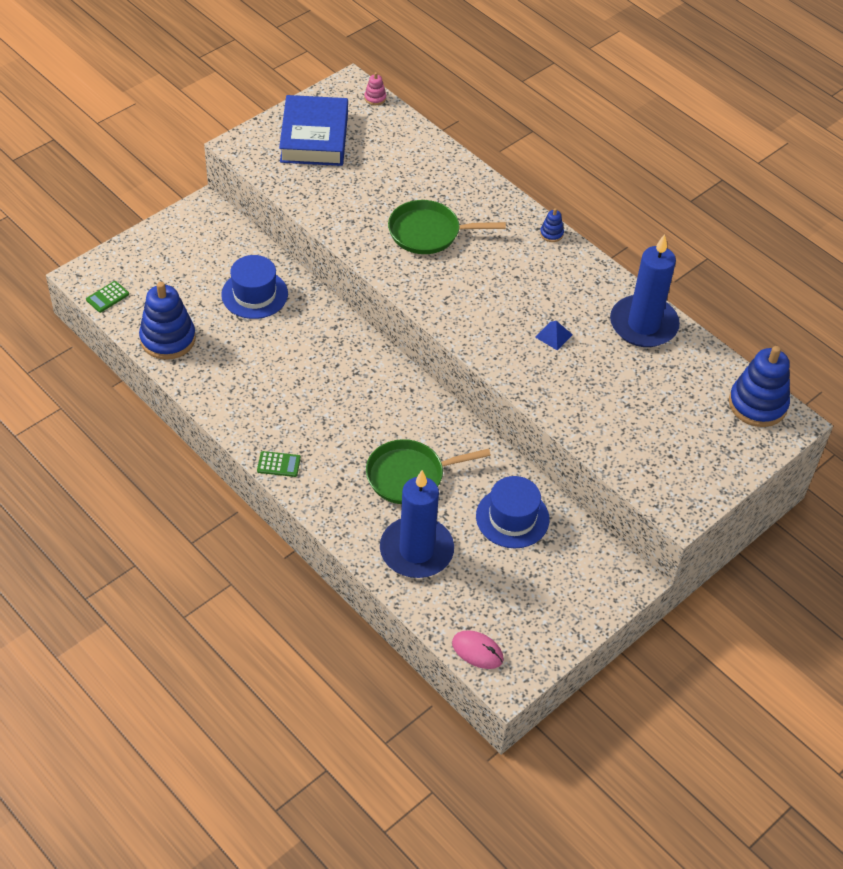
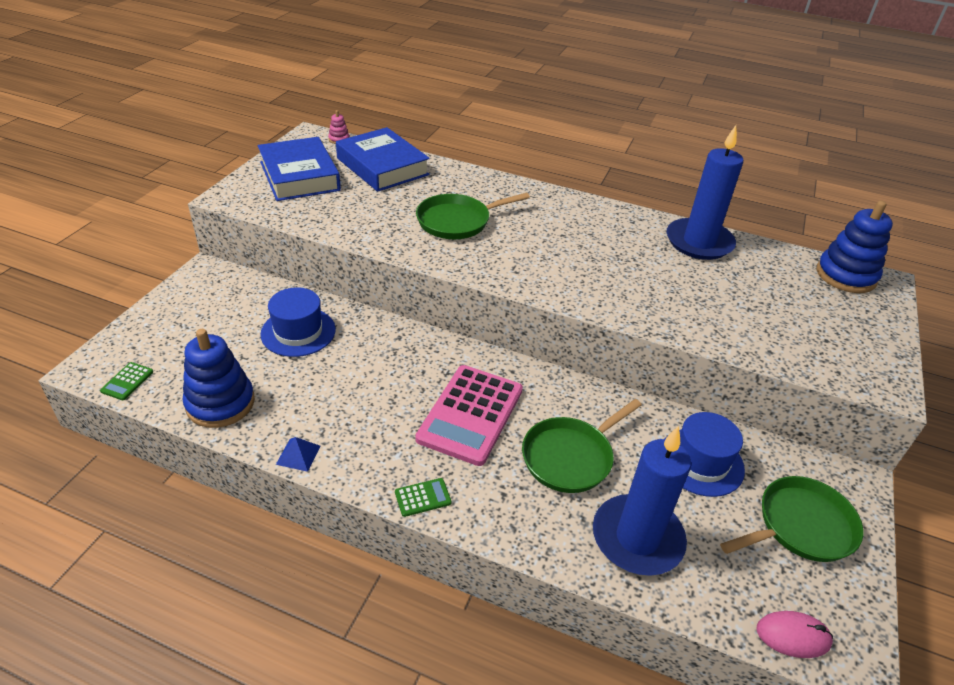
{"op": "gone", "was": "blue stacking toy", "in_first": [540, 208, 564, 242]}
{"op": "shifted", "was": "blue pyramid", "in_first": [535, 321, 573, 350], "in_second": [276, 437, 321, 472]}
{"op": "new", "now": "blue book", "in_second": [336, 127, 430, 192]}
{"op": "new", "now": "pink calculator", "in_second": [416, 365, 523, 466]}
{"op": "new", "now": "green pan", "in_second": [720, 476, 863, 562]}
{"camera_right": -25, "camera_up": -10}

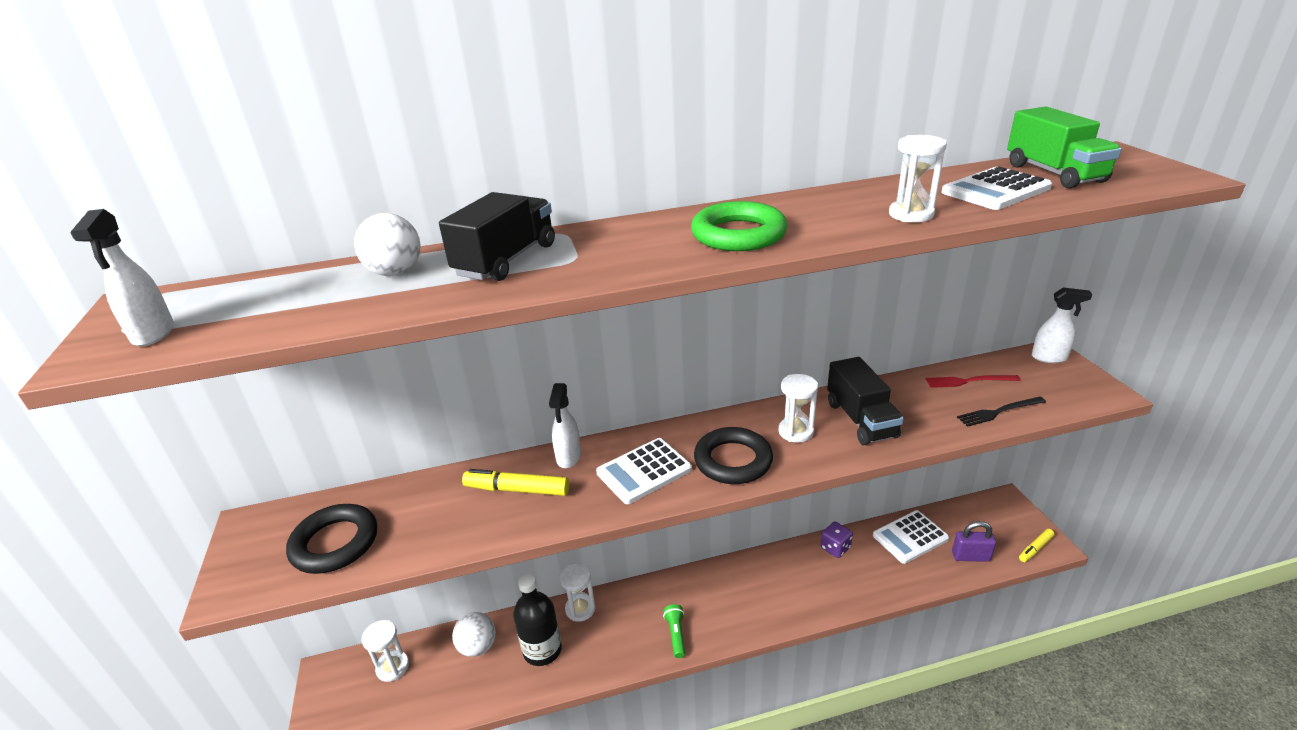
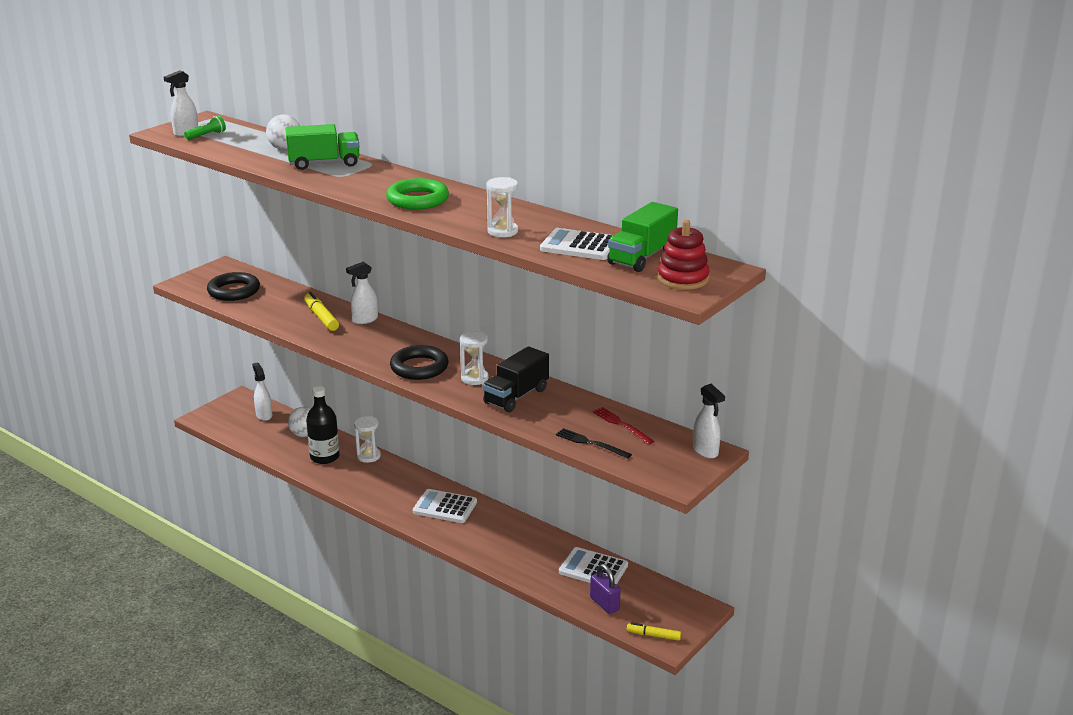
{"op": "repainted", "was": "black truck", "now": "green truck", "in_first": [439, 192, 555, 281], "in_second": [286, 124, 359, 170]}
{"op": "shifted", "was": "white calculator", "in_first": [596, 438, 692, 504], "in_second": [413, 489, 477, 523]}
{"op": "gone", "was": "purple dice", "in_first": [820, 522, 853, 558]}
{"op": "shifted", "was": "green flashlight", "in_first": [663, 604, 685, 658], "in_second": [184, 116, 226, 140]}
{"op": "swapped", "was": "white hourglass", "now": "white spray bottle", "in_first": [361, 620, 409, 682], "in_second": [252, 362, 272, 421]}
{"op": "new", "now": "red stacking toy", "in_second": [657, 220, 710, 290]}
{"camera_right": 50, "camera_up": -5}

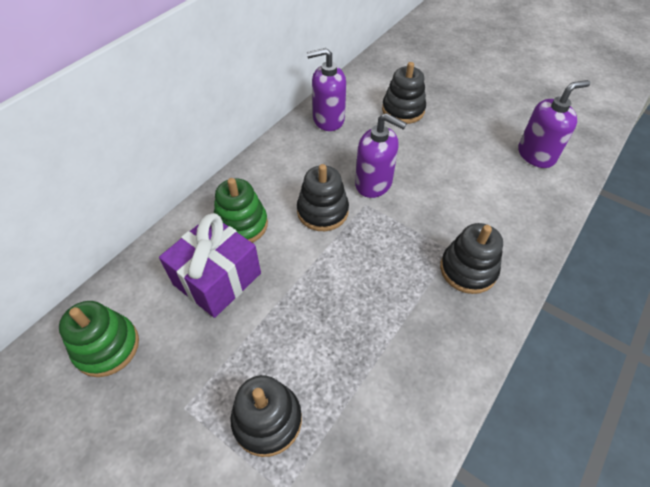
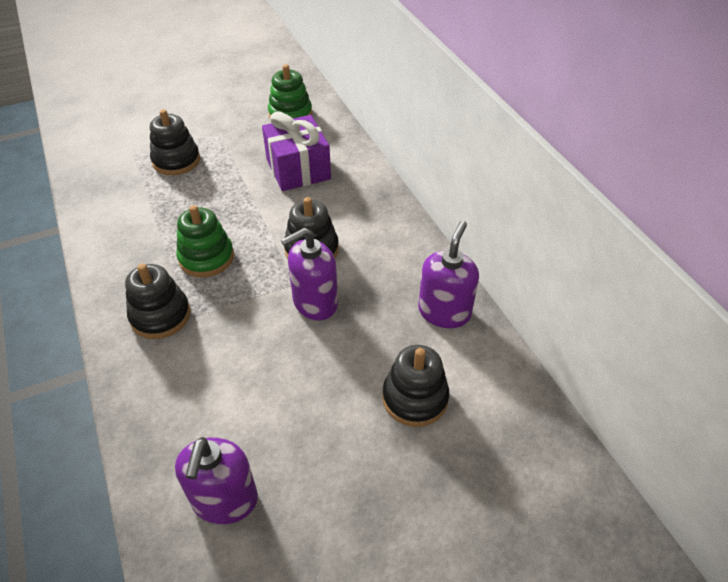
{"op": "shifted", "was": "green stacking toy", "in_first": [214, 178, 268, 243], "in_second": [176, 205, 234, 277]}
{"camera_right": 120, "camera_up": -5}

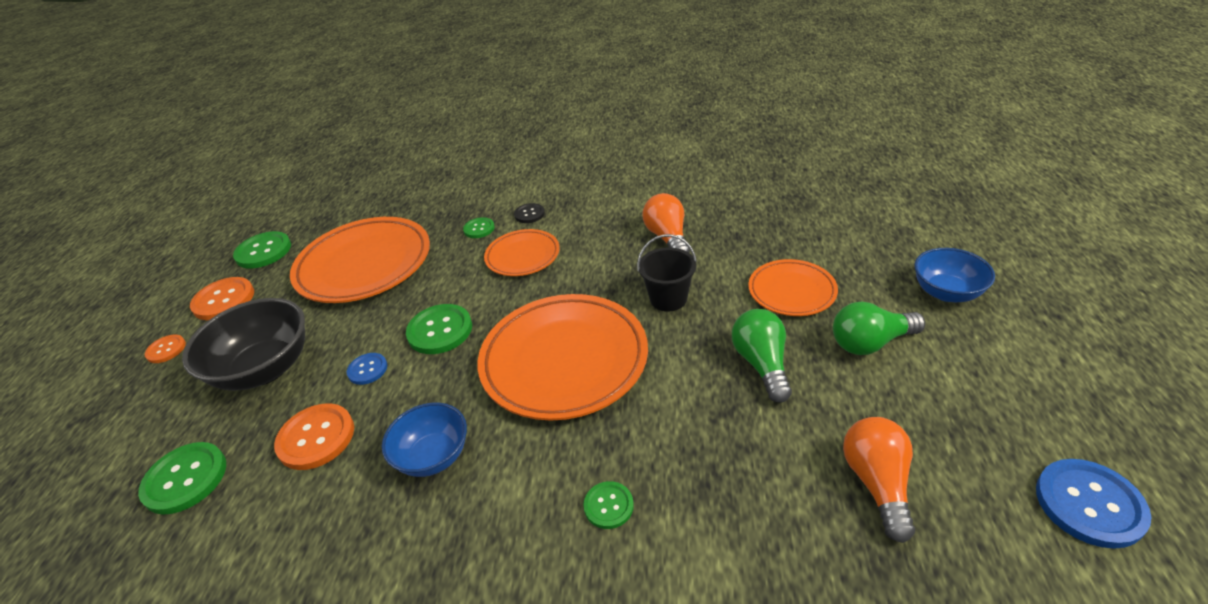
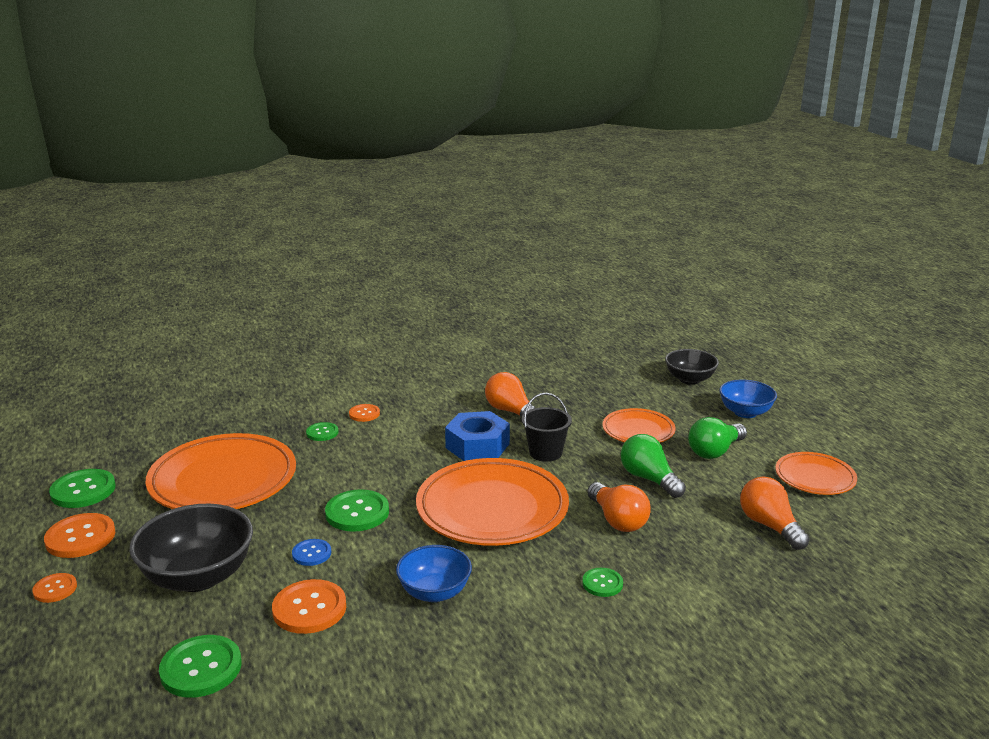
{"op": "repainted", "was": "black button", "now": "orange button", "in_first": [514, 203, 545, 223], "in_second": [349, 404, 380, 422]}
{"op": "shifted", "was": "orange plate", "in_first": [484, 229, 560, 276], "in_second": [775, 452, 857, 495]}
{"op": "gone", "was": "blue button", "in_first": [1036, 459, 1152, 549]}
{"op": "new", "now": "black bowl", "in_second": [665, 349, 719, 385]}
{"op": "new", "now": "blue nut", "in_second": [445, 411, 510, 461]}
{"op": "new", "now": "orange light bulb", "in_second": [587, 482, 650, 532]}
{"camera_right": -30, "camera_up": -15}

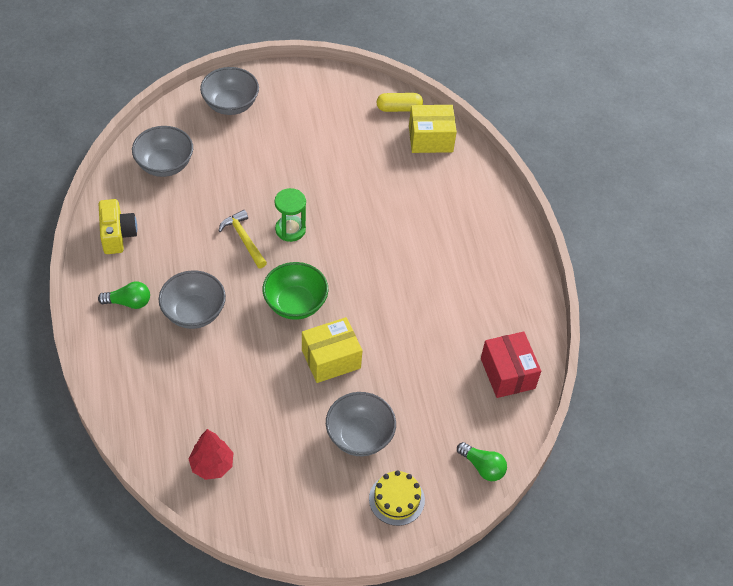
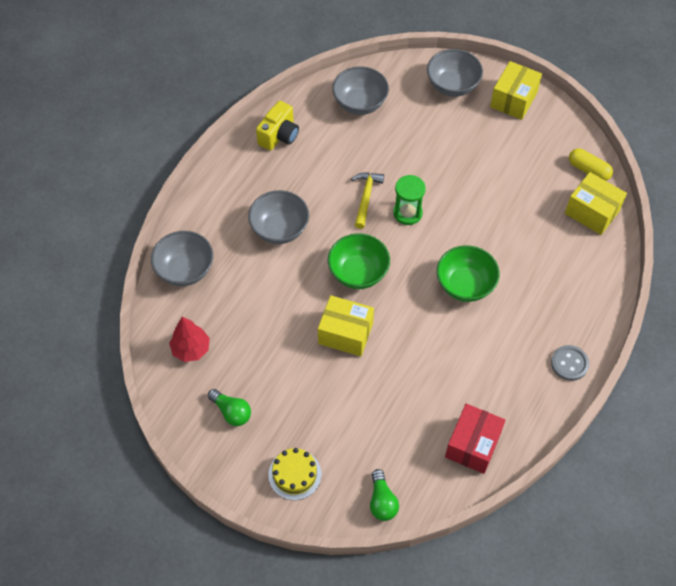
{"op": "shifted", "was": "green light bulb", "in_first": [98, 281, 150, 309], "in_second": [208, 389, 251, 426]}
{"op": "shifted", "was": "grey bowl", "in_first": [326, 392, 396, 456], "in_second": [151, 231, 213, 286]}
{"op": "new", "now": "yellow box", "in_second": [490, 61, 542, 120]}
{"op": "new", "now": "green bowl", "in_second": [437, 245, 500, 302]}
{"op": "new", "now": "grey button", "in_second": [551, 345, 589, 381]}
{"camera_right": 45, "camera_up": 5}

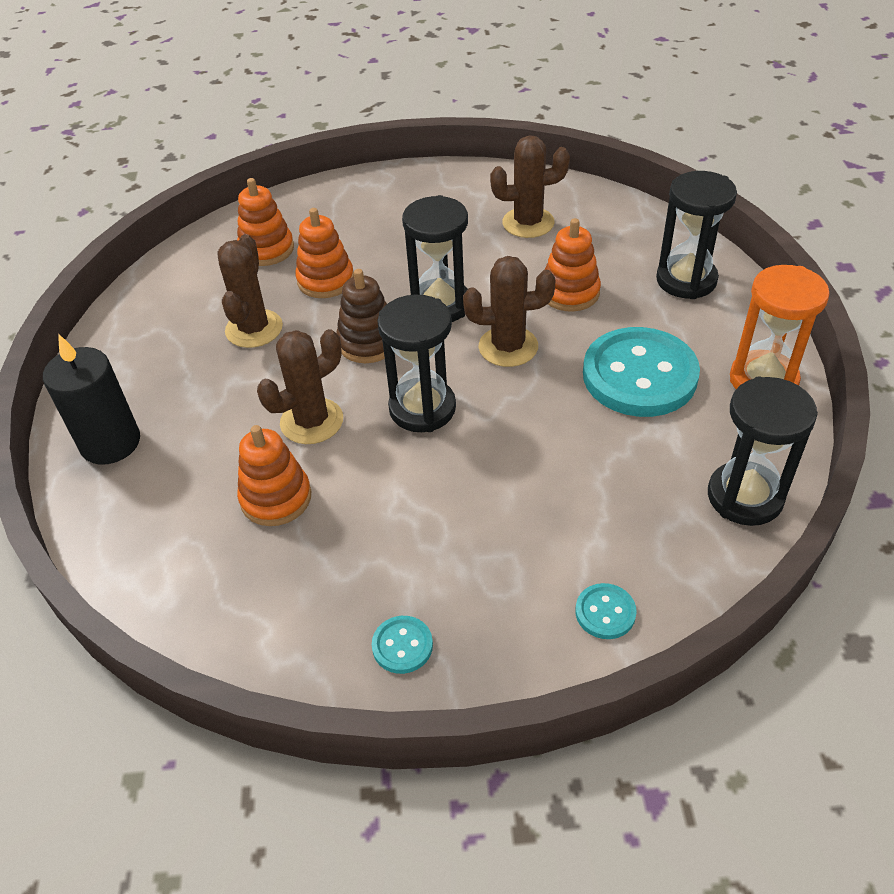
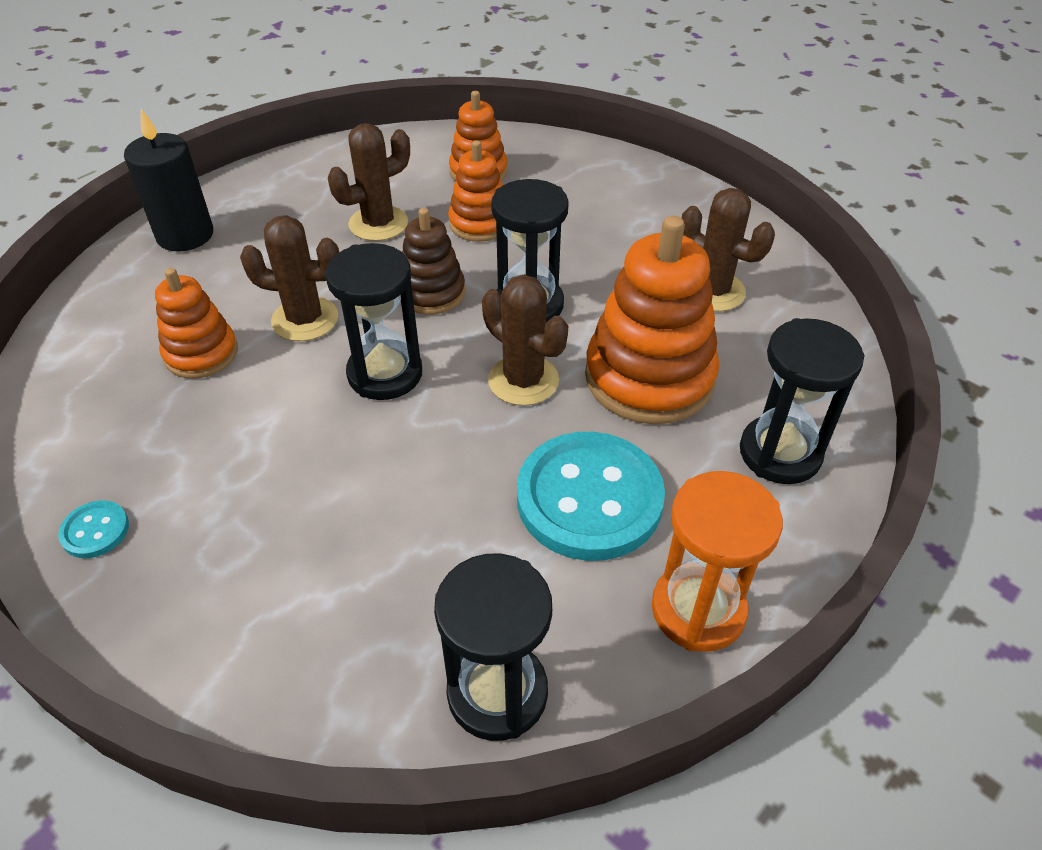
{"op": "scaled", "was": "orange stacking toy", "in_first": [545, 218, 601, 312], "in_second": [585, 216, 719, 424], "ratio": 1.74}
{"op": "gone", "was": "turquoise button", "in_first": [576, 583, 637, 639]}
{"camera_right": 45, "camera_up": 0}

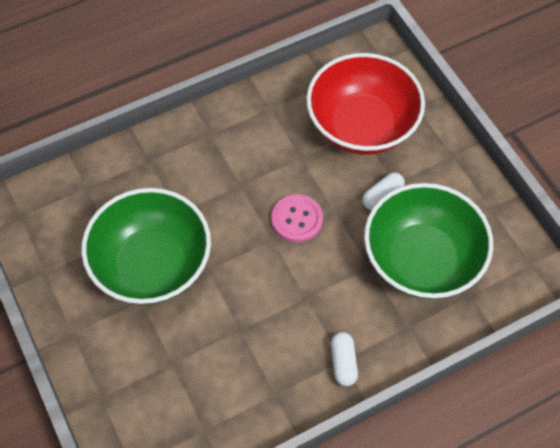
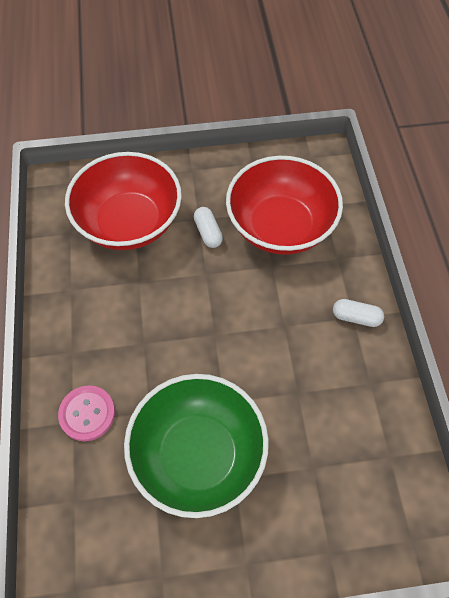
{"op": "repainted", "was": "green bowl", "now": "red bowl", "in_first": [364, 183, 493, 299], "in_second": [226, 156, 343, 255]}
{"op": "shifted", "was": "pink button", "in_first": [272, 194, 323, 242], "in_second": [58, 385, 115, 441]}
{"camera_right": -70, "camera_up": 0}

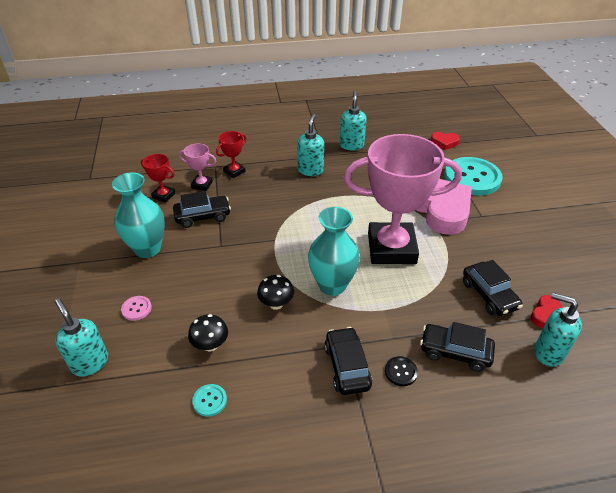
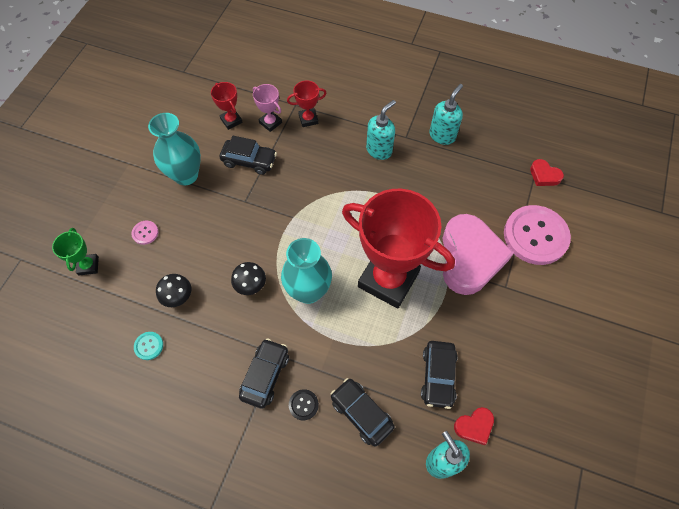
{"op": "repainted", "was": "pink trophy", "now": "red trophy", "in_first": [344, 134, 462, 264], "in_second": [342, 189, 455, 308]}
{"op": "repainted", "was": "turquoise button", "now": "pink button", "in_first": [444, 157, 503, 196], "in_second": [504, 205, 571, 265]}
{"op": "swapped", "was": "turquoise soap dispenser", "now": "green trophy", "in_first": [55, 299, 108, 376], "in_second": [52, 228, 99, 275]}
{"camera_right": 30, "camera_up": 20}

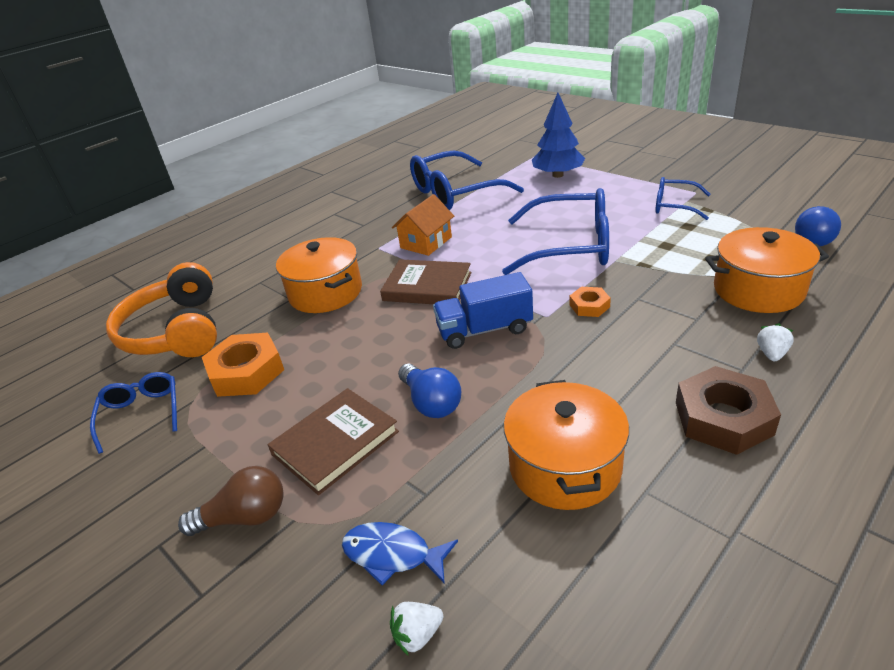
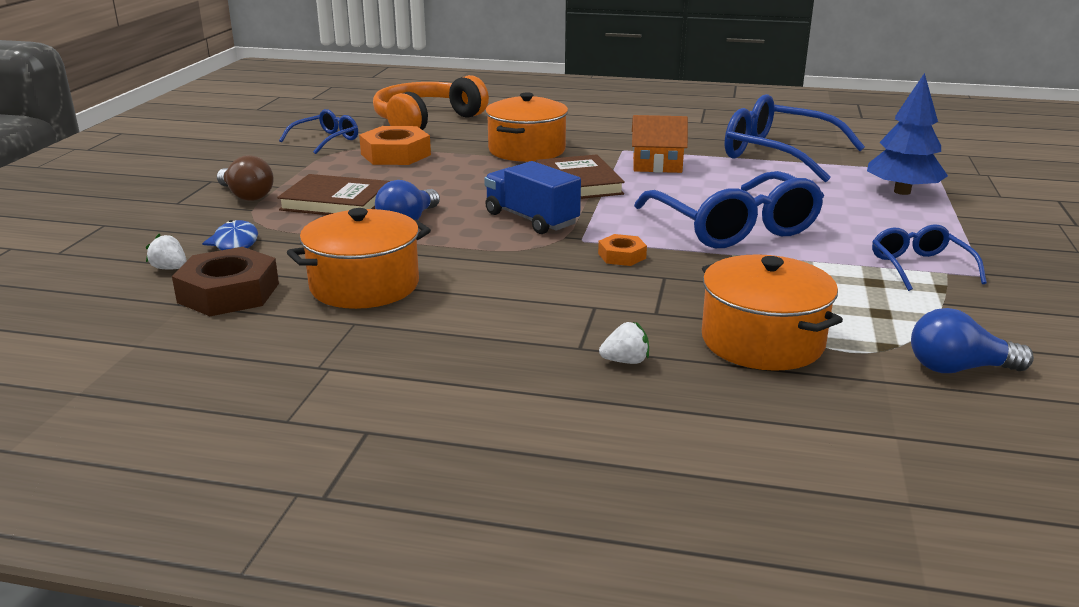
{"op": "shifted", "was": "brown nut", "in_first": [676, 366, 781, 455], "in_second": [172, 247, 279, 316]}
{"camera_right": 55, "camera_up": -10}

